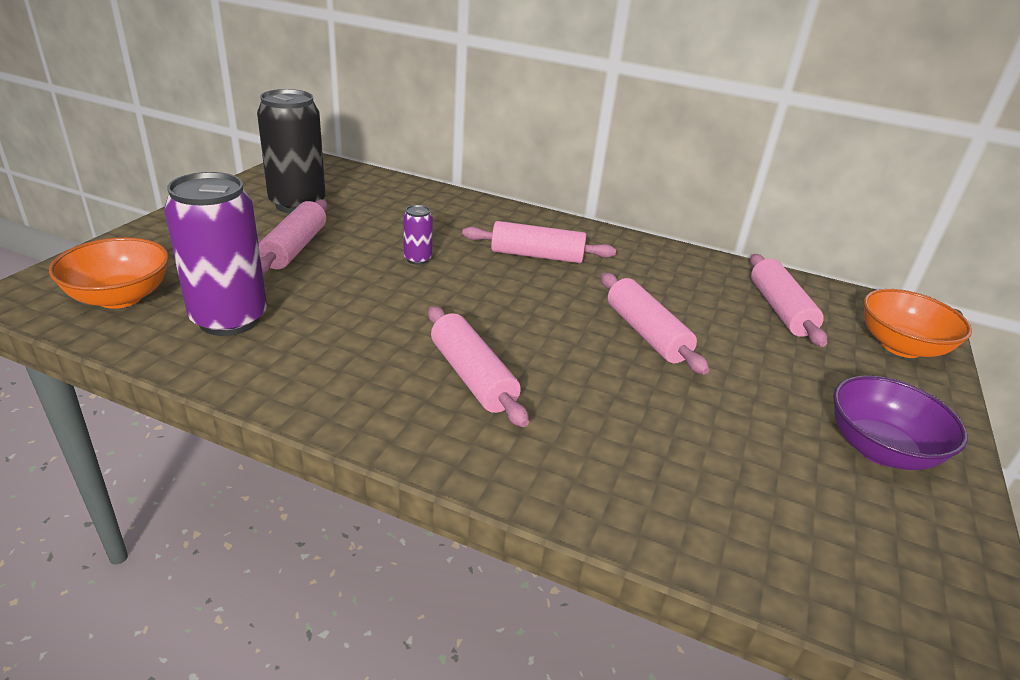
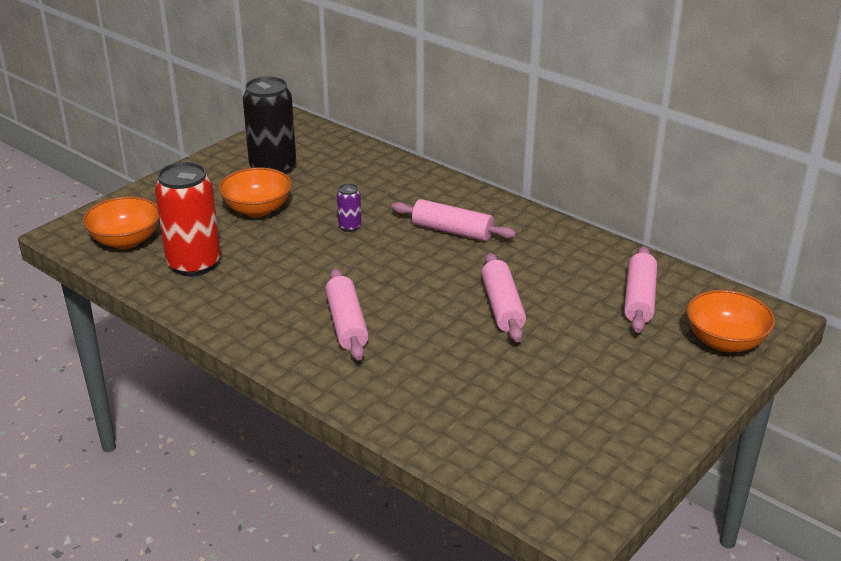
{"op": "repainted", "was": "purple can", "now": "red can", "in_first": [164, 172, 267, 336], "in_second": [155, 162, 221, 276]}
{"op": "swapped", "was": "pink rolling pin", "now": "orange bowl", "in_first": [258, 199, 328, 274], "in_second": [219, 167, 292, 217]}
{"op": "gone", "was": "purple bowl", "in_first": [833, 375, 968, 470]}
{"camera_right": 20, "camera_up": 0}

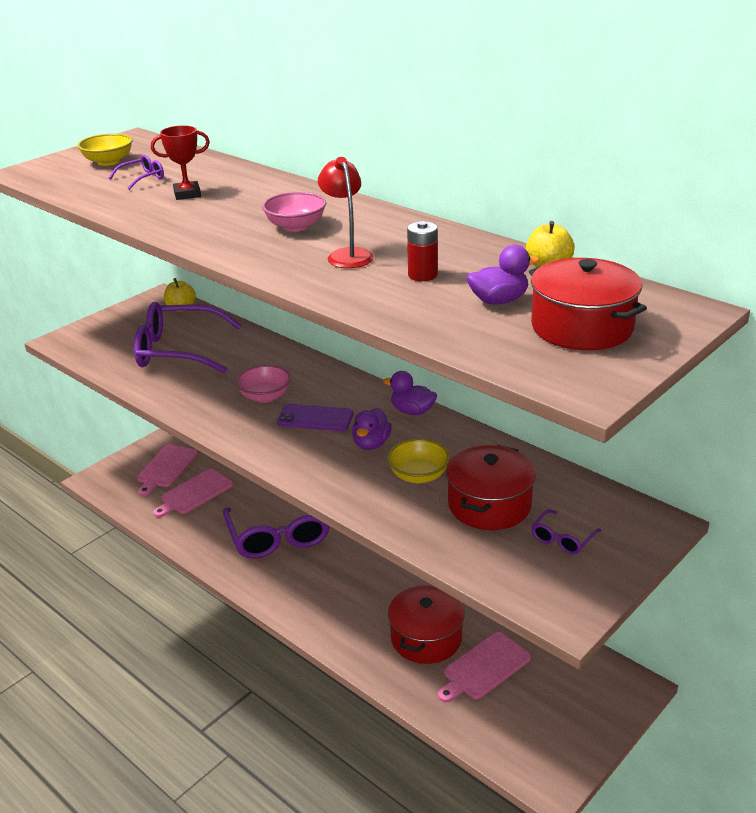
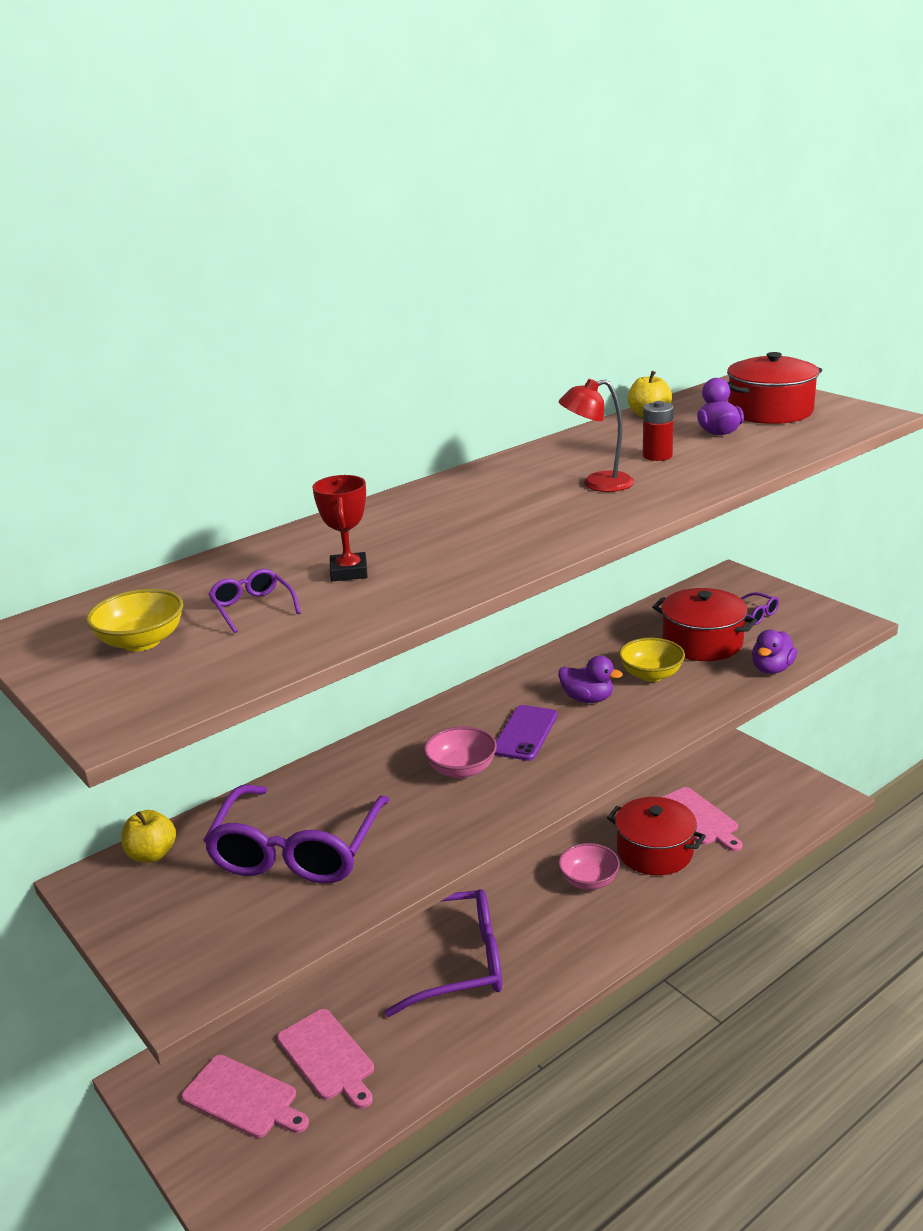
{"op": "shifted", "was": "pink bowl", "in_first": [262, 192, 326, 232], "in_second": [558, 843, 620, 890]}
{"op": "shifted", "was": "purple duck", "in_first": [383, 371, 437, 415], "in_second": [752, 630, 797, 674]}
{"camera_right": -80, "camera_up": -5}

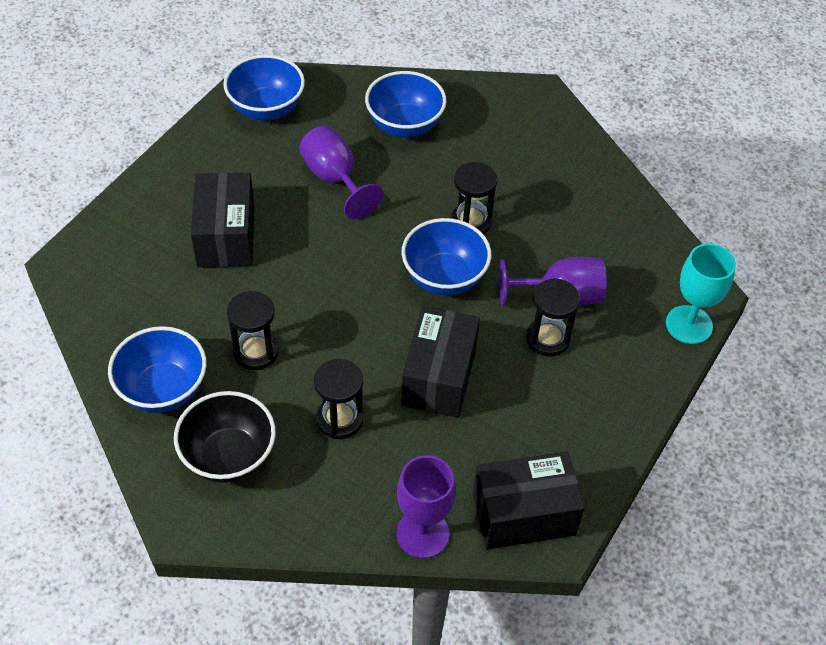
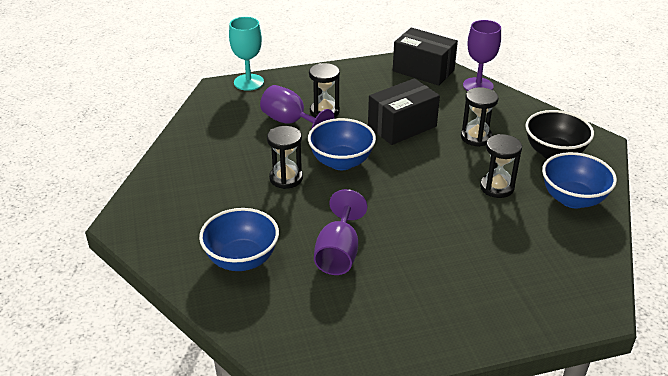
{"op": "gone", "was": "blue bowl", "in_first": [223, 55, 305, 121]}
{"op": "gone", "was": "black box", "in_first": [191, 172, 255, 267]}
{"camera_right": -135, "camera_up": -15}

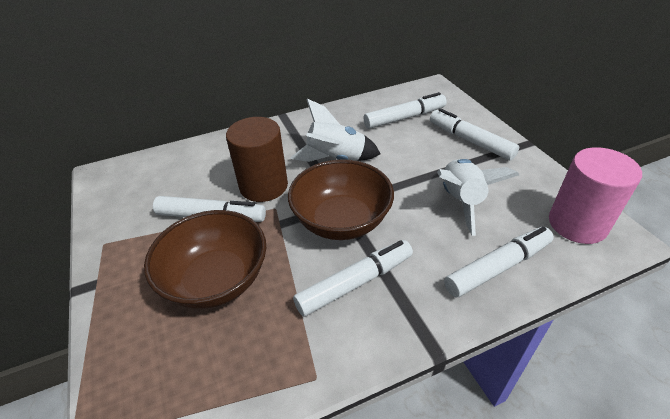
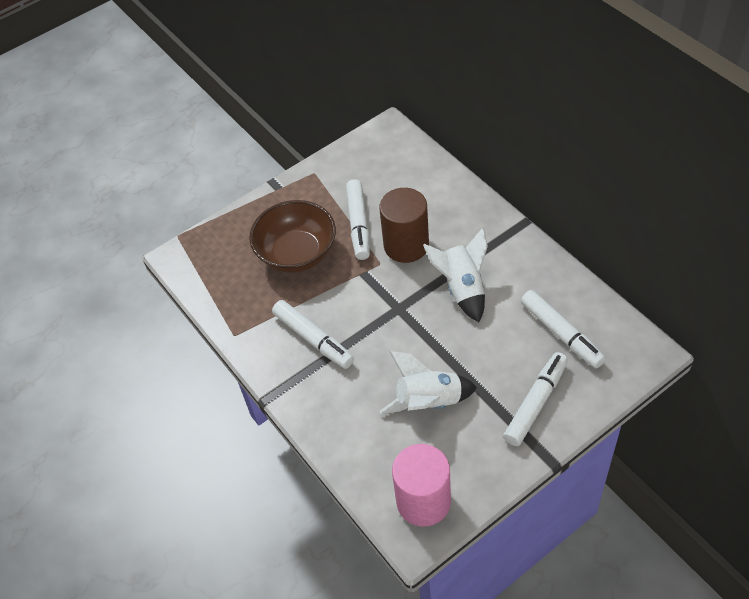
{"op": "gone", "was": "brown bowl", "in_first": [288, 159, 394, 240]}
{"op": "gone", "was": "white marker", "in_first": [444, 227, 554, 298]}
{"camera_right": 80, "camera_up": 10}

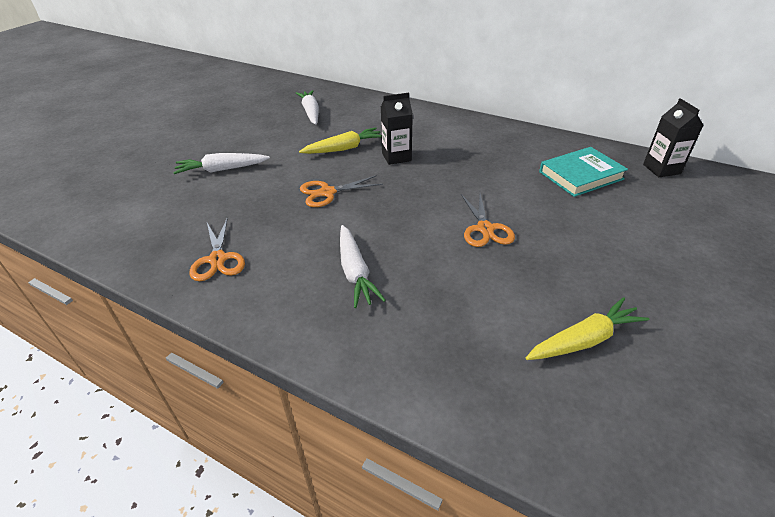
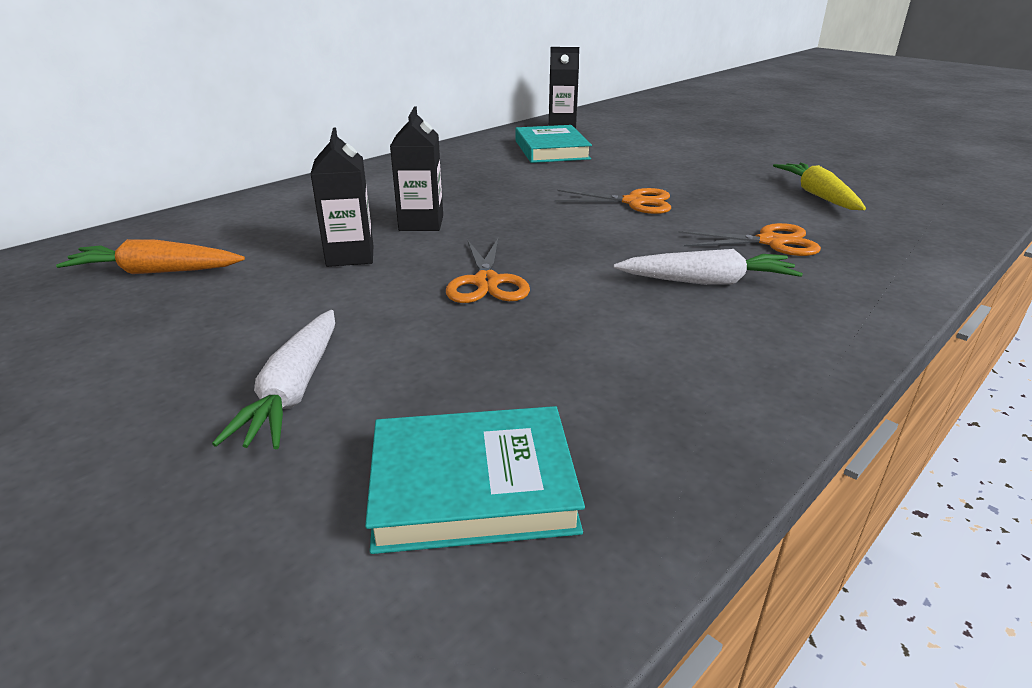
{"op": "repainted", "was": "white carrot", "now": "orange carrot", "in_first": [296, 90, 319, 125], "in_second": [56, 239, 245, 274]}
{"op": "swapped", "was": "yellow carrot", "now": "black carton", "in_first": [299, 127, 382, 154], "in_second": [310, 128, 373, 267]}
{"op": "shifted", "was": "orange scissors", "in_first": [190, 217, 245, 281], "in_second": [678, 223, 821, 256]}
{"op": "new", "now": "turquoise book", "in_second": [365, 406, 585, 554]}
{"camera_right": -75, "camera_up": -10}

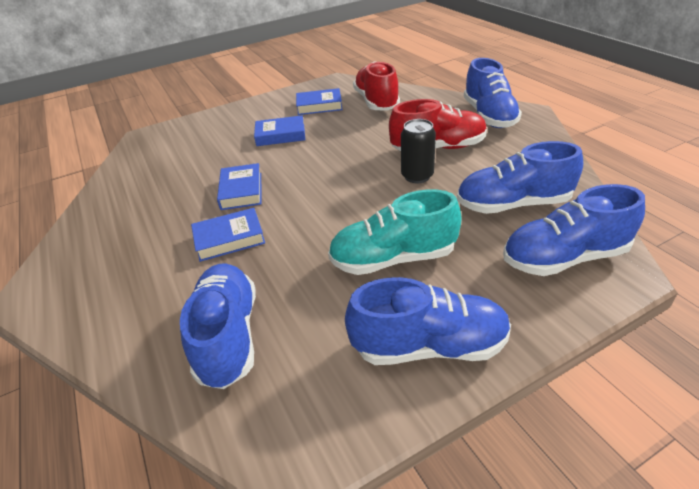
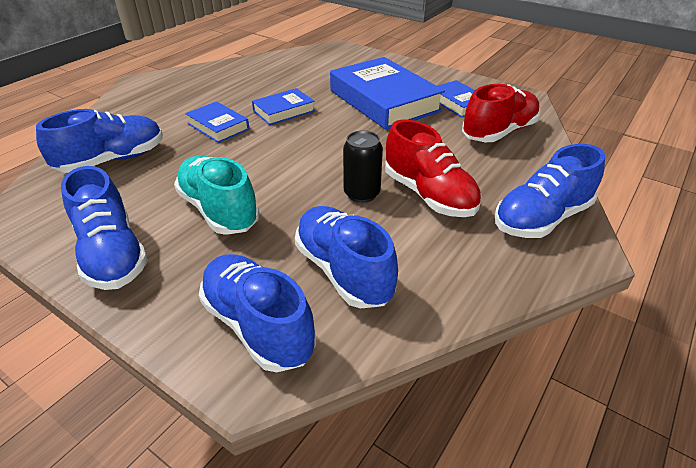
{"op": "scaled", "was": "blue book", "in_first": [254, 115, 305, 146], "in_second": [330, 57, 445, 130], "ratio": 1.98}
{"camera_right": 60, "camera_up": 0}

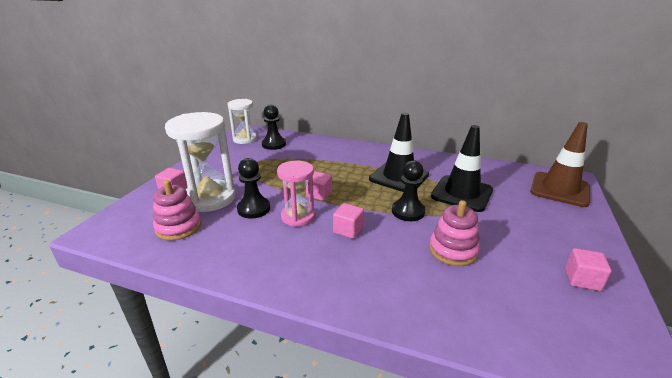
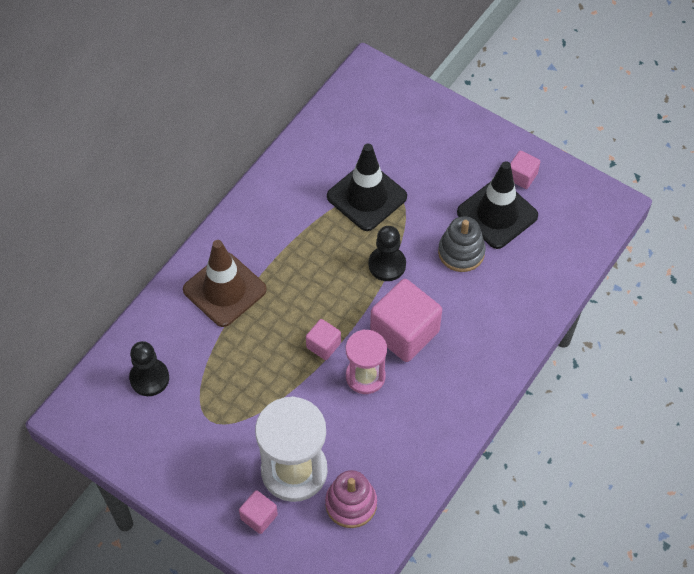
{"op": "gone", "was": "white hourglass", "in_first": [228, 99, 257, 144]}
{"op": "shifted", "was": "black traffic cone", "in_first": [369, 112, 429, 192], "in_second": [457, 161, 538, 249]}
{"op": "shifted", "was": "brown traffic cone", "in_first": [530, 122, 590, 207], "in_second": [183, 240, 267, 327]}
{"op": "gone", "was": "black pawn", "in_first": [237, 158, 270, 219]}
{"op": "repainted", "was": "pink stacking toy", "now": "grey stacking toy", "in_first": [429, 200, 480, 266], "in_second": [438, 216, 486, 272]}
{"op": "scaled", "was": "pink cube", "in_first": [333, 203, 364, 239], "in_second": [370, 279, 442, 362], "ratio": 2.0}
{"camera_right": -75, "camera_up": 30}

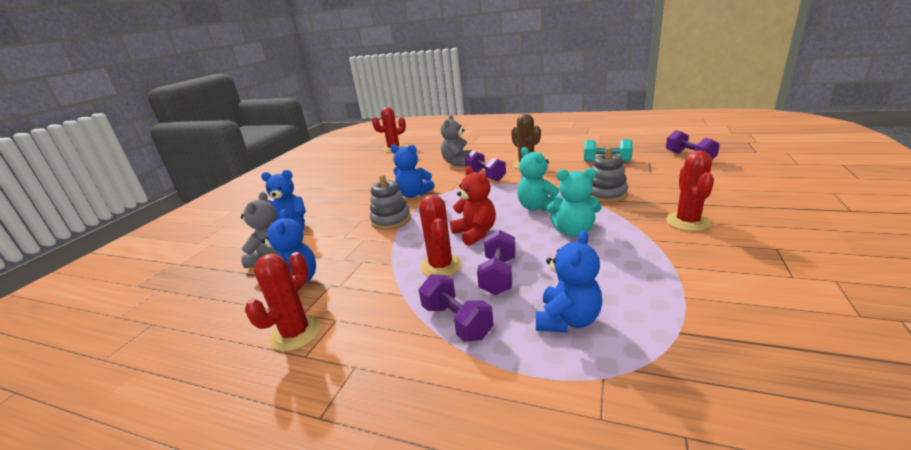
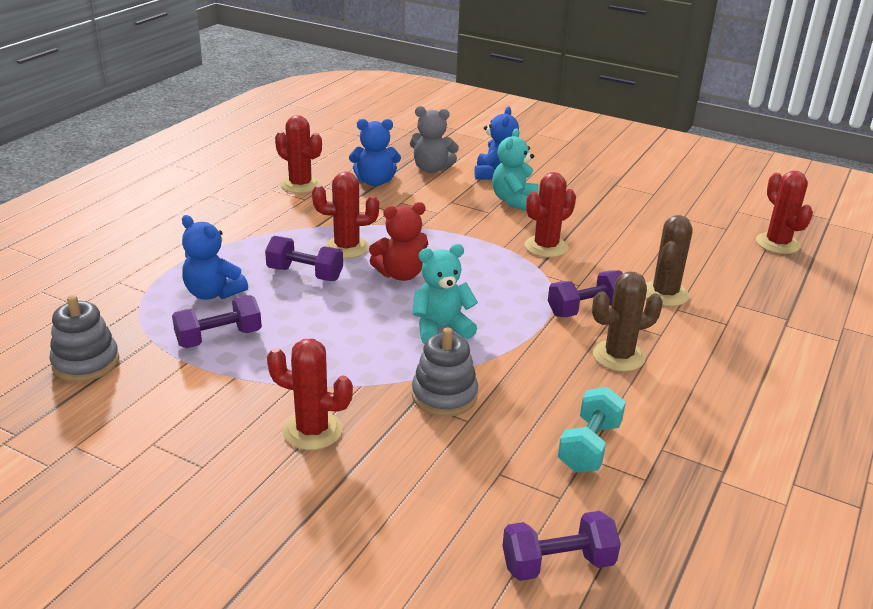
{"op": "swapped", "was": "grey teddy bear", "now": "brown cactus", "in_first": [441, 115, 472, 167], "in_second": [646, 215, 693, 306]}
{"op": "swapped", "was": "blue teddy bear", "now": "red cactus", "in_first": [390, 144, 435, 198], "in_second": [525, 172, 576, 257]}
{"op": "shifted", "was": "turquoise teddy bear", "in_first": [547, 168, 601, 237], "in_second": [492, 128, 539, 211]}
{"op": "shifted", "was": "grey stacking toy", "in_first": [370, 175, 411, 230], "in_second": [50, 295, 119, 382]}
{"op": "shifted", "was": "purple dumbbell", "in_first": [419, 274, 494, 342], "in_second": [172, 295, 262, 348]}
{"camera_right": 95, "camera_up": 5}

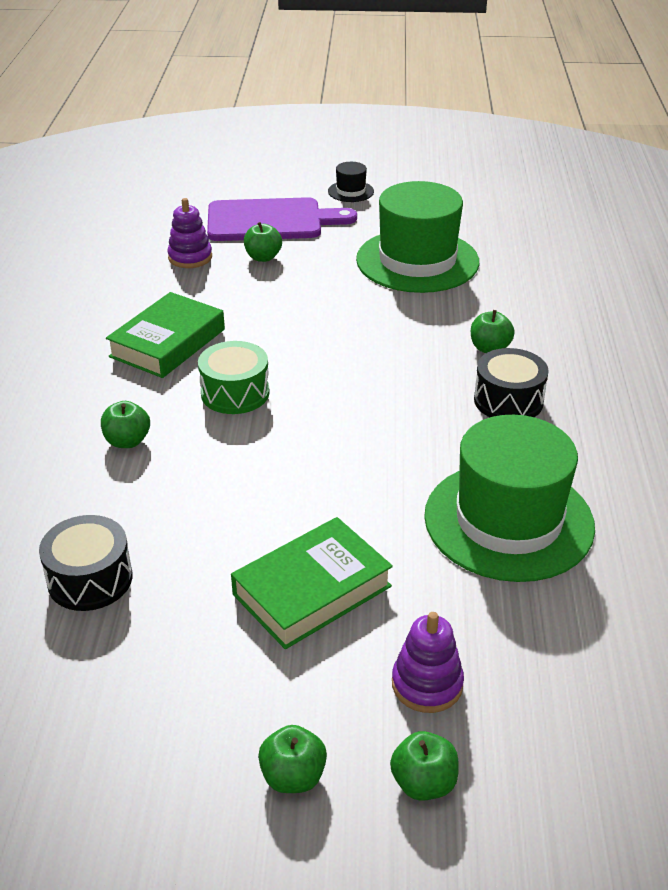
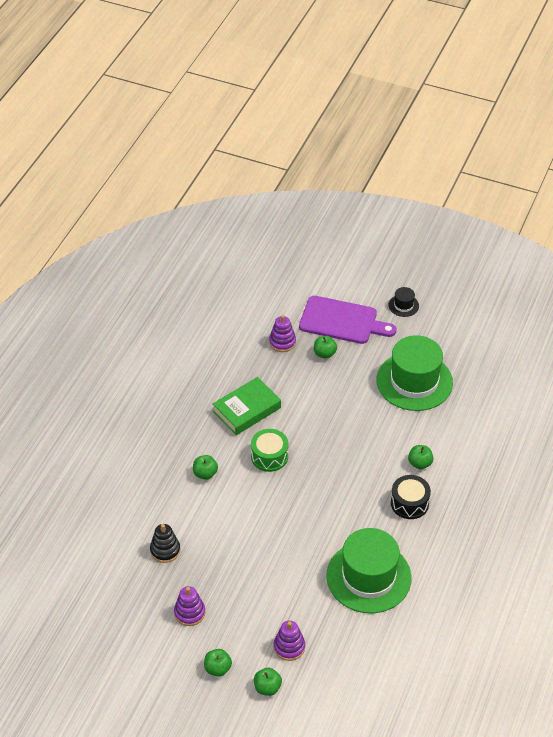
{"op": "swapped", "was": "black drum", "now": "black stacking toy", "in_first": [39, 515, 132, 611], "in_second": [150, 524, 180, 563]}
{"op": "gone", "was": "green book", "in_first": [231, 517, 393, 649]}
{"op": "new", "now": "purple stacking toy", "in_second": [174, 586, 205, 626]}
{"camera_right": 20, "camera_up": 10}

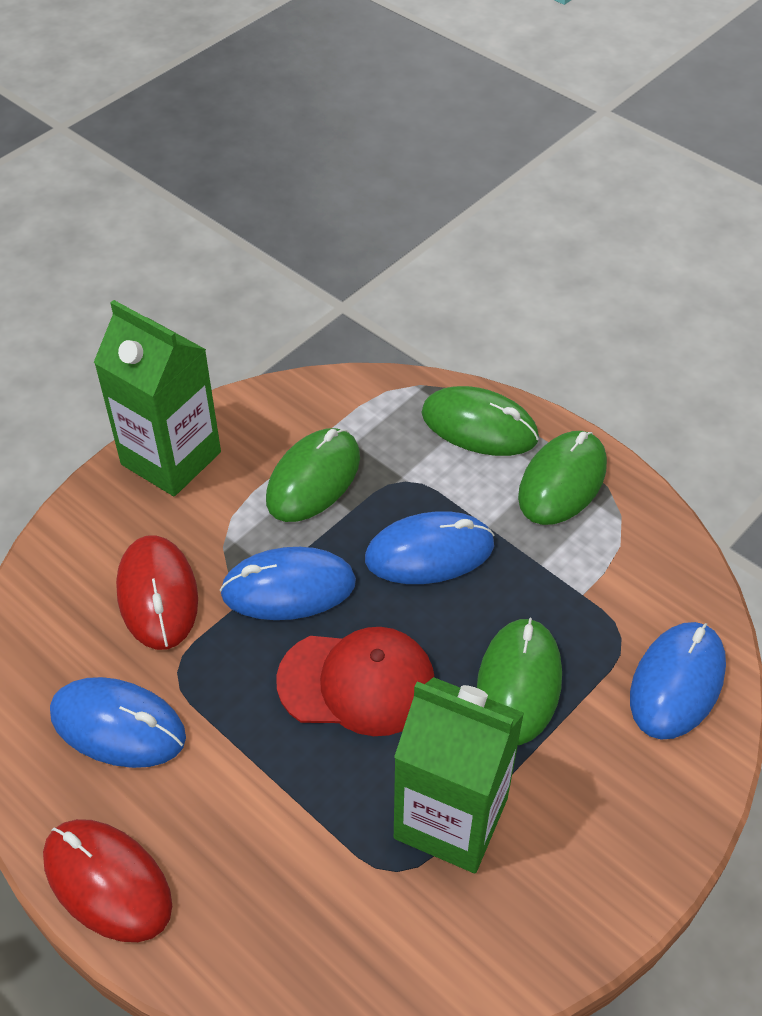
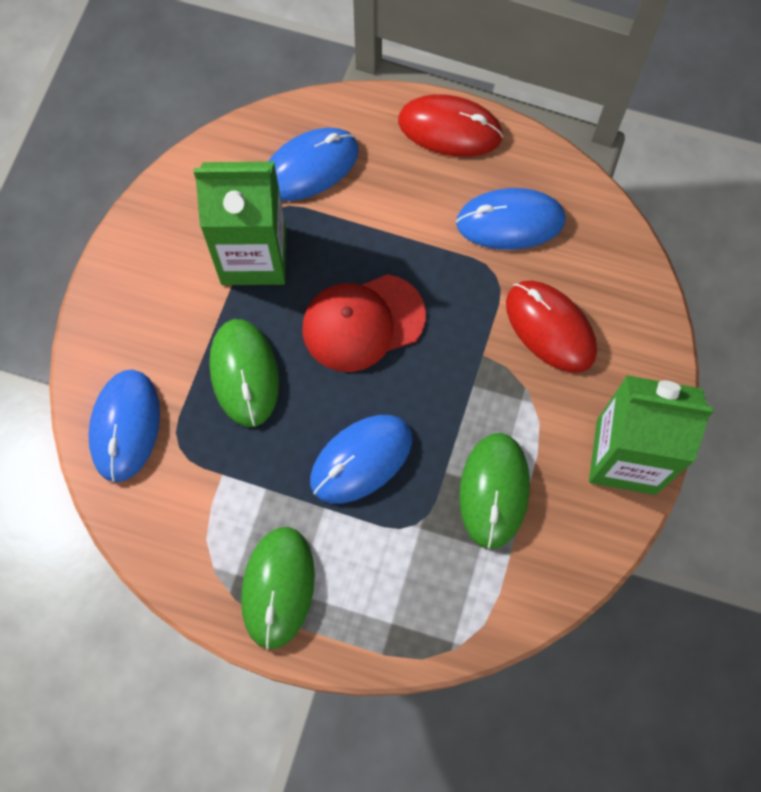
{"op": "gone", "was": "green mouse", "in_first": [421, 386, 539, 456]}
{"op": "shifted", "was": "blue mouse", "in_first": [220, 547, 356, 620], "in_second": [268, 128, 359, 201]}
{"camera_right": 155, "camera_up": 20}

